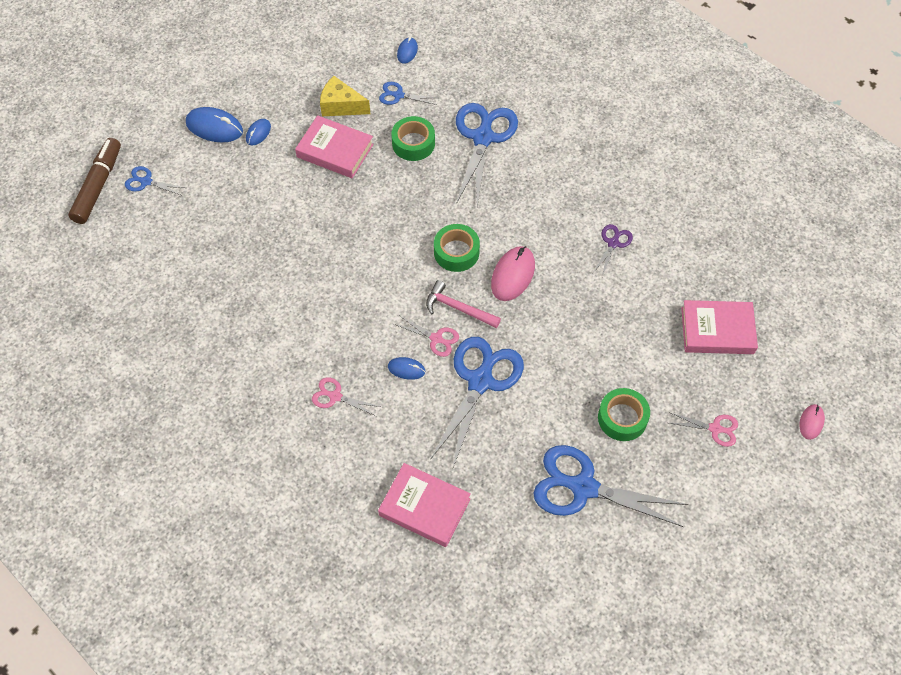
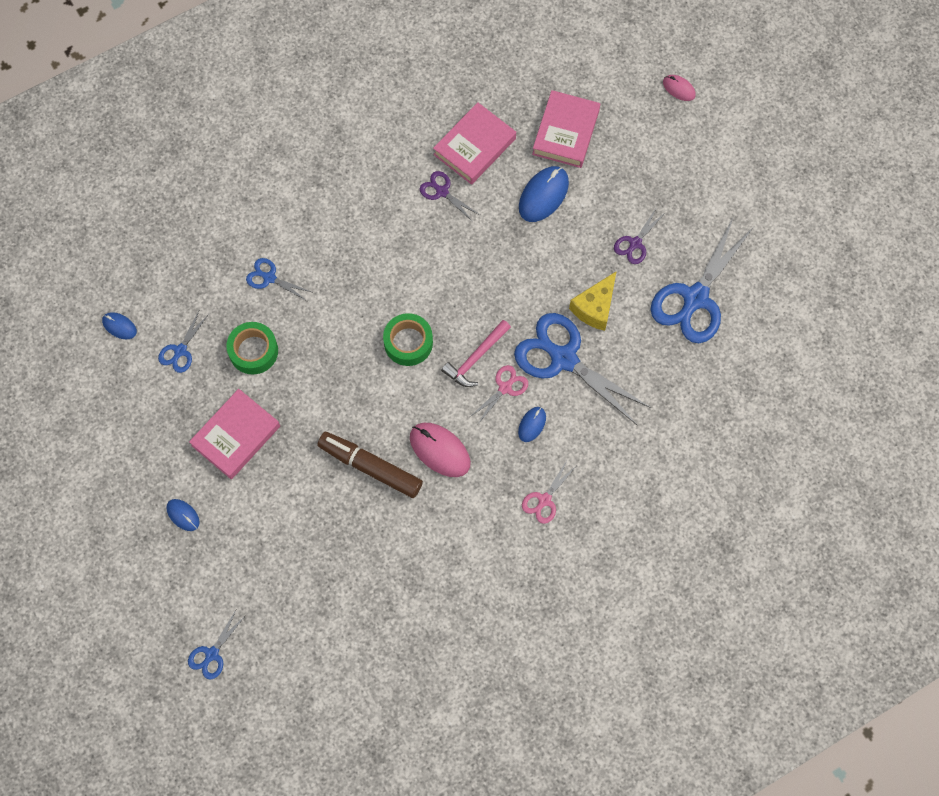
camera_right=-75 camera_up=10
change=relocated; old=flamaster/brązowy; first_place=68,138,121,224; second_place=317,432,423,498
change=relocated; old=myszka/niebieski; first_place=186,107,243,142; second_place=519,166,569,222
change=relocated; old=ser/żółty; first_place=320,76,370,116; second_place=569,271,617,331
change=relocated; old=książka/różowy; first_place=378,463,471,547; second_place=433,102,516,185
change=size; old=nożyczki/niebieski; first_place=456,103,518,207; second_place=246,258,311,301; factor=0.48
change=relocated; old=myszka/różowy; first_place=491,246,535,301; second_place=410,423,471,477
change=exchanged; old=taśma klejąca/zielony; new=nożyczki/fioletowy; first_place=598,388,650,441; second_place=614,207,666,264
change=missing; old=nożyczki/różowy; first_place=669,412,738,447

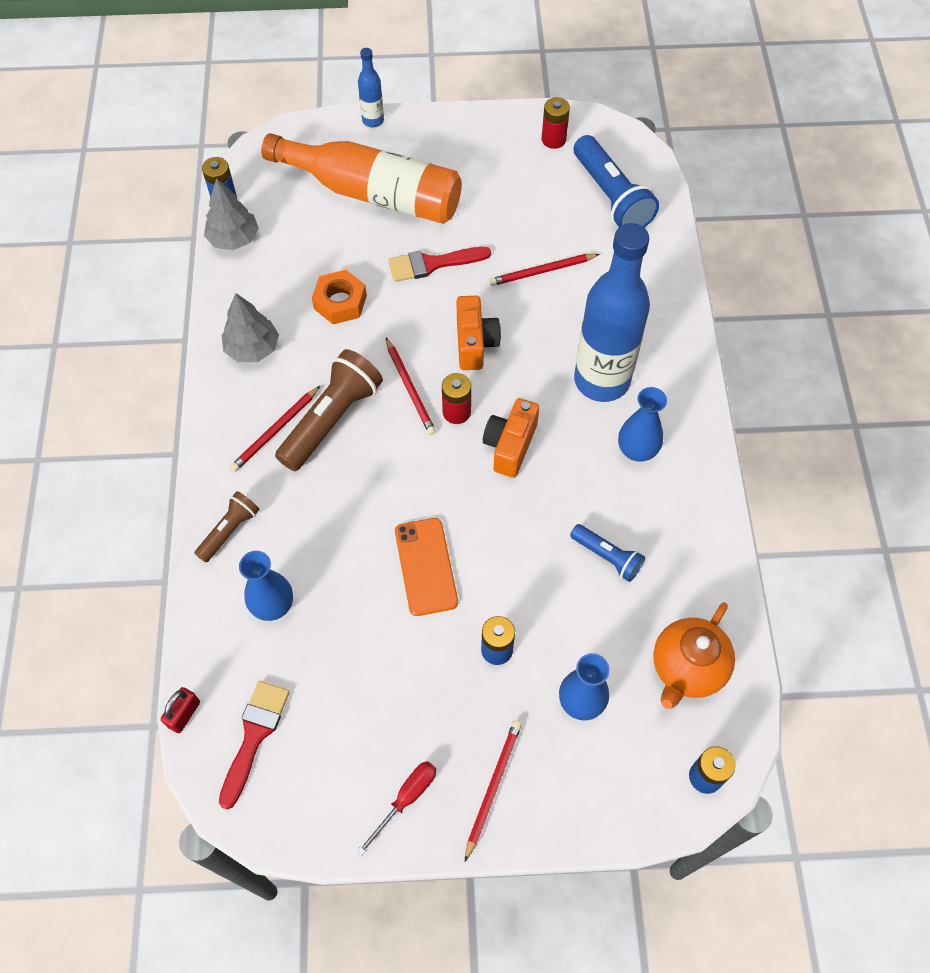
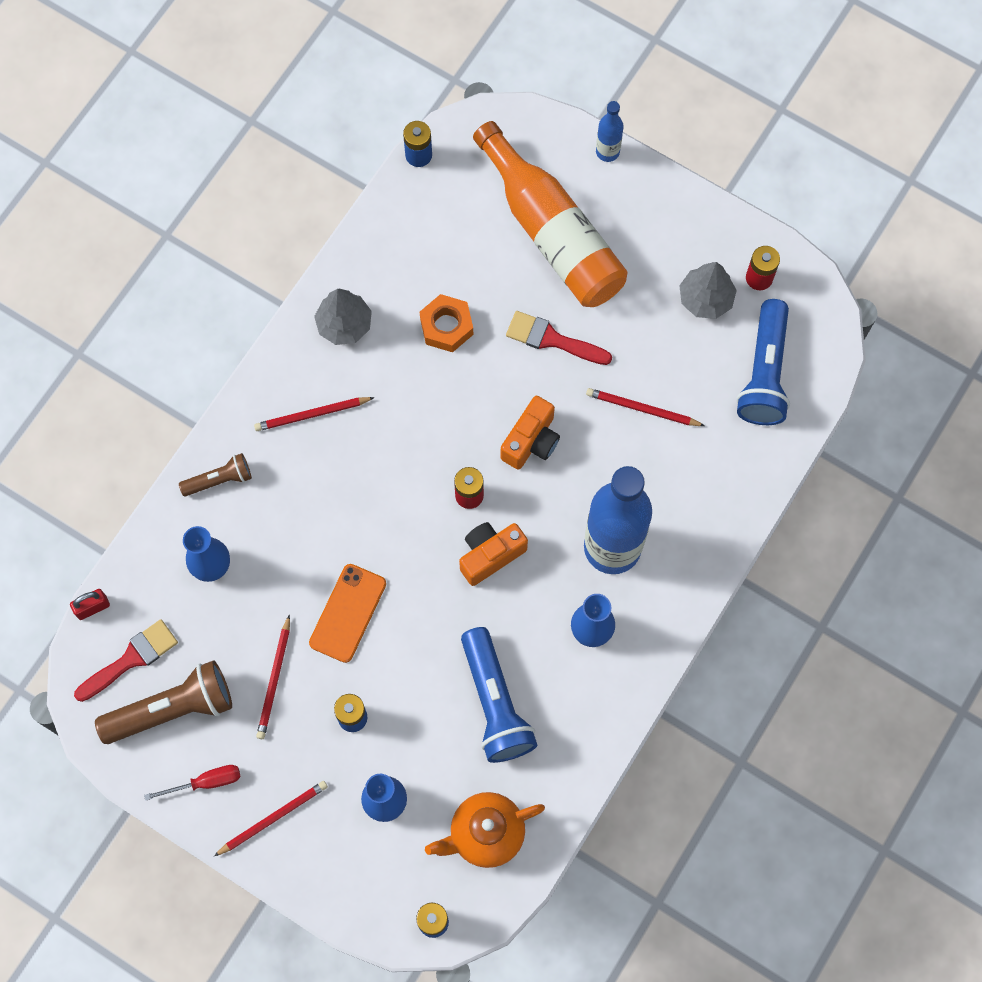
camera_right=35 camera_up=10
change=relocated; old=drzewko/szary; first_place=204,178,259,250; second_place=679,262,737,319
change=relocated; old=latarka/brązowy; first_place=275,349,383,471; second_place=95,660,232,744
change=relocated; old=ołówek/czerwony; first_place=386,338,436,435; second_place=256,614,290,739
change=size; old=latarka/niebieski; first_place=570,524,645,582; second_place=461,627,537,763; factor=1.81

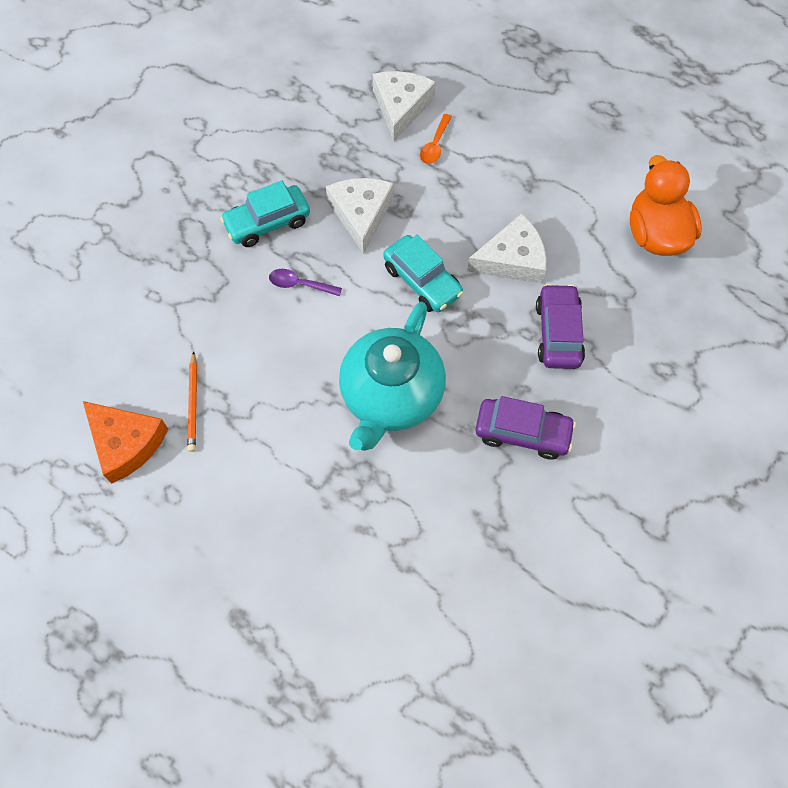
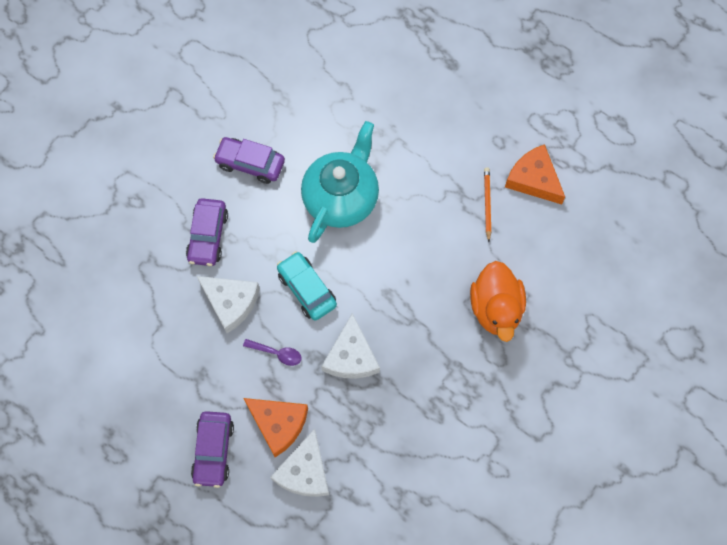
camera_right=-175 camera_up=5
change=missing; old=samochód/turkusowy; first_place=220,180,310,247
change=relocated; old=łyżka/fioletowy; first_place=269,269,342,296; second_place=243,339,302,366
change=exchanged; old=łyżka/pomarańczowy; new=ser/pomarańczowy; first_place=420,114,452,164; second_place=243,398,308,457
change=spun; old=ser/biały; first_place=467,213,546,284; second_place=197,276,260,333; degrees=-135
change=relocated; old=kaczka/pomarańczowy; first_place=630,155,702,256; second_place=470,261,526,342
change=appeared; new=samochód/fioletowy; second_place=191,411,234,488

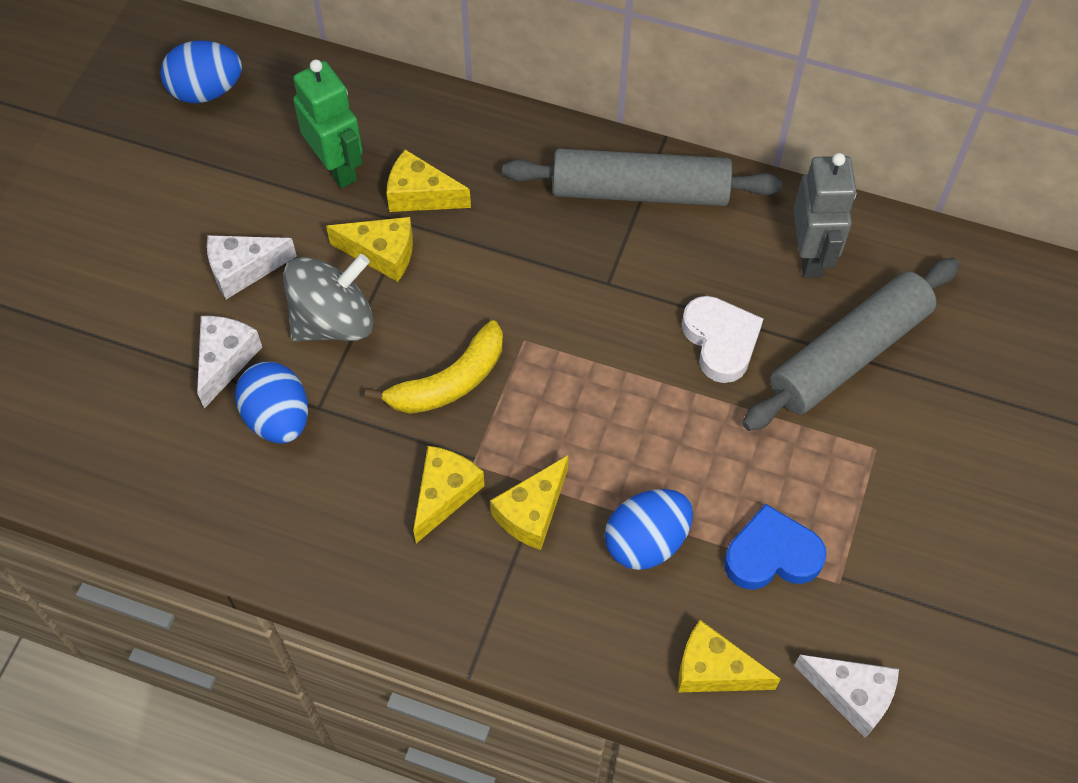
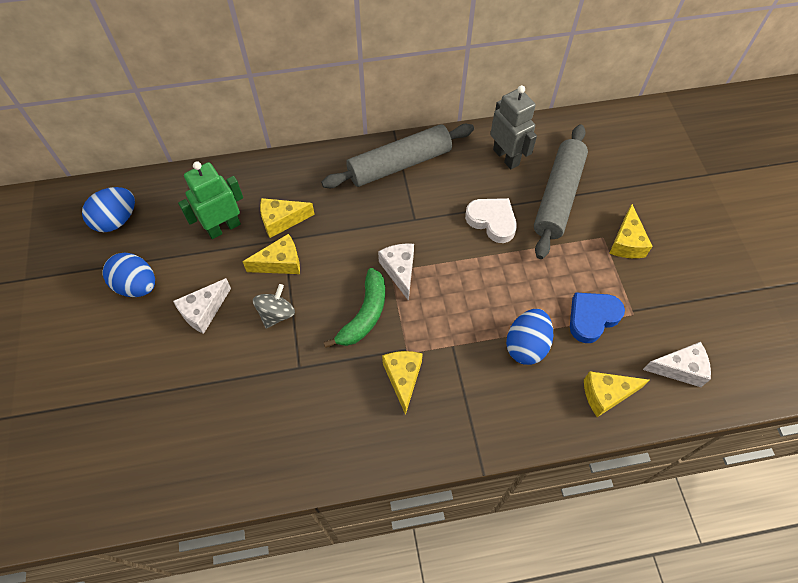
camera_right=-30 camera_up=0
change=relocated; old=ser/biały; first_place=197,316,262,409; second_place=378,243,414,301
change=relocated; old=jajko/niebieski; first_place=235,362,308,444; second_place=103,253,155,297
change=size; old=bączek/szary; first_place=283,254,374,341; second_place=253,284,295,329; factor=0.63
change=spun; old=robot/zielony; first_place=293,60,363,188; second_place=178,161,243,239; degrees=-60
change=colour; old=banan/żółty; new=banan/zielony; first_place=365,320,503,414; second_place=323,268,385,348
change=relocated; old=ser/żółty; first_place=490,455,568,550; second_place=609,204,653,258

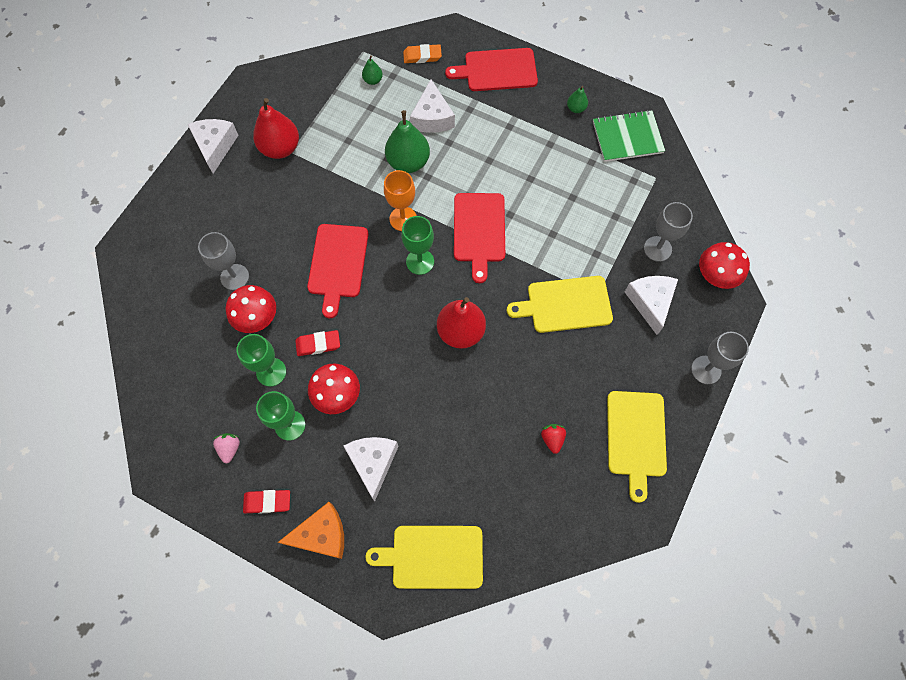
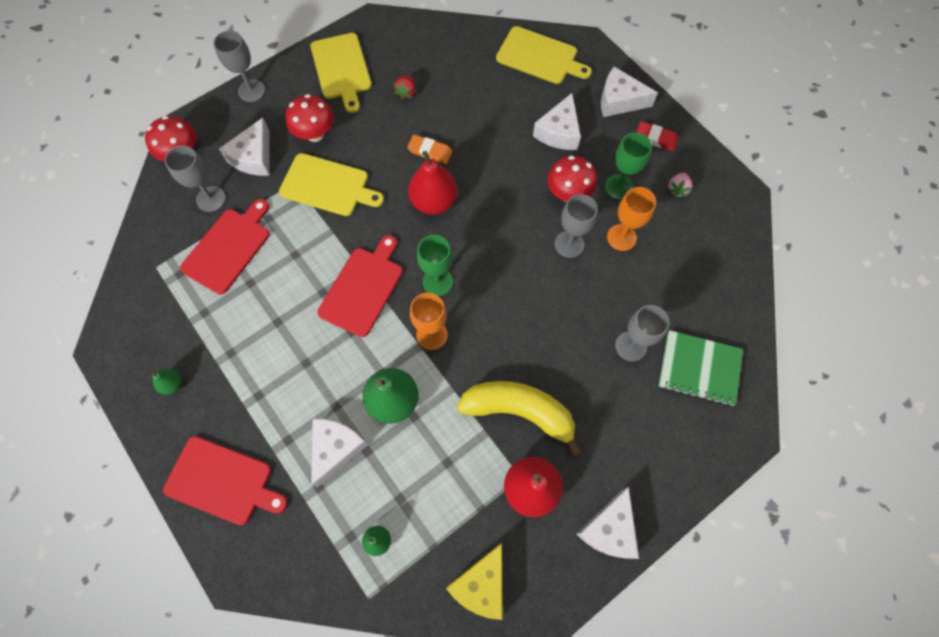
camera_right=-155 camera_up=0
change=relocated; old=grzyb/czerwony; first_place=226,285,276,333; second_place=286,94,334,142
change=colour; old=kielich/zielony; new=kielich/pomarańczowy; first_place=236,334,286,387; second_place=607,187,656,251
change=colour; old=ser/pomarańczowy; new=ser/biały; first_place=278,502,344,559; second_place=601,67,658,117
change=exchanged; old=gumka do mazania/czerwony; new=kielich/szary; first_place=295,330,340,356; second_place=555,194,598,258
change=relocated; old=deska do krojenia/czerwony; first_place=307,224,368,318; second_place=180,199,270,294
change=relocated; old=gumka do mazania/pomarańczowy; first_place=403,44,442,63; second_place=407,134,453,164
change=relocated; old=zeszyt/zielony; first_place=593,110,665,162; second_place=659,330,743,406
change=spun; old=deska do krojenia/żółty; first_place=607,391,667,503; second_place=310,33,372,113; degrees=135
change=appeared; new=ser/żółty; second_place=446,543,503,620
change=appeared; new=banan/żółty; second_place=457,381,582,457

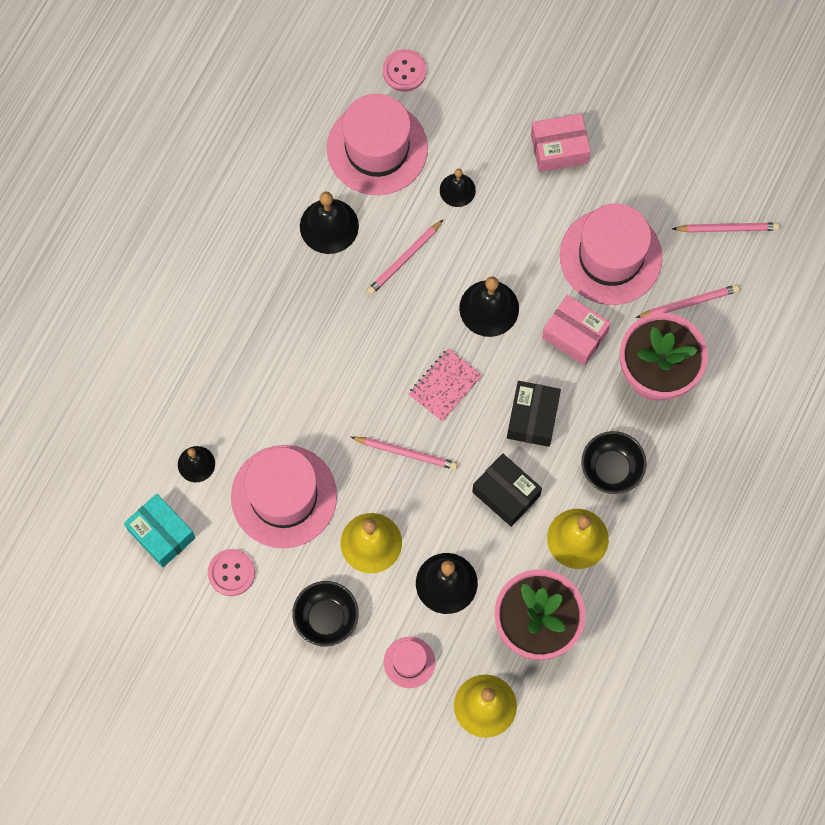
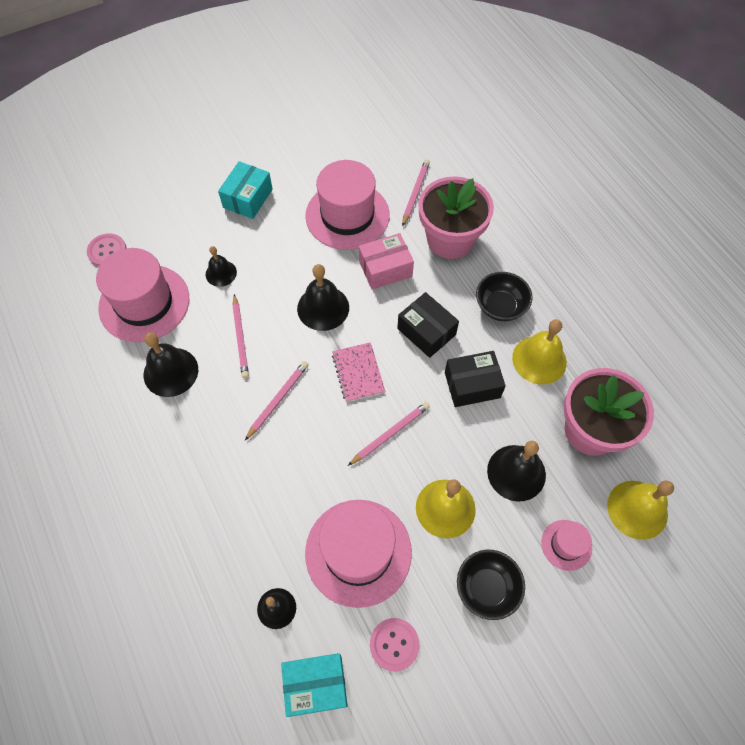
camera_right=-55 camera_up=-10
change=colour; old=pudełko/różowy; new=pudełko/turkusowy; first_place=531,114,591,172; second_place=218,161,273,219
change=relocated; old=ołówek/różowy; first_place=672,223,780,233; second_place=245,361,309,440

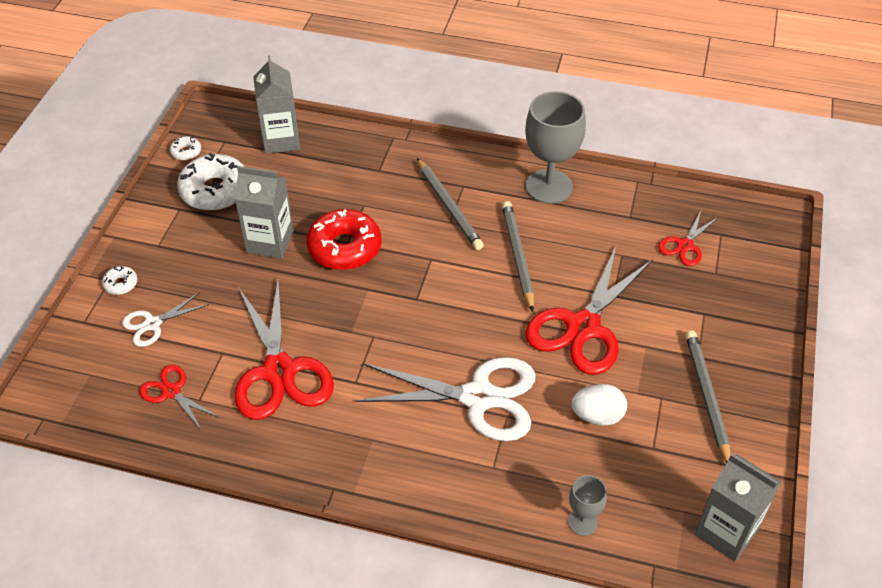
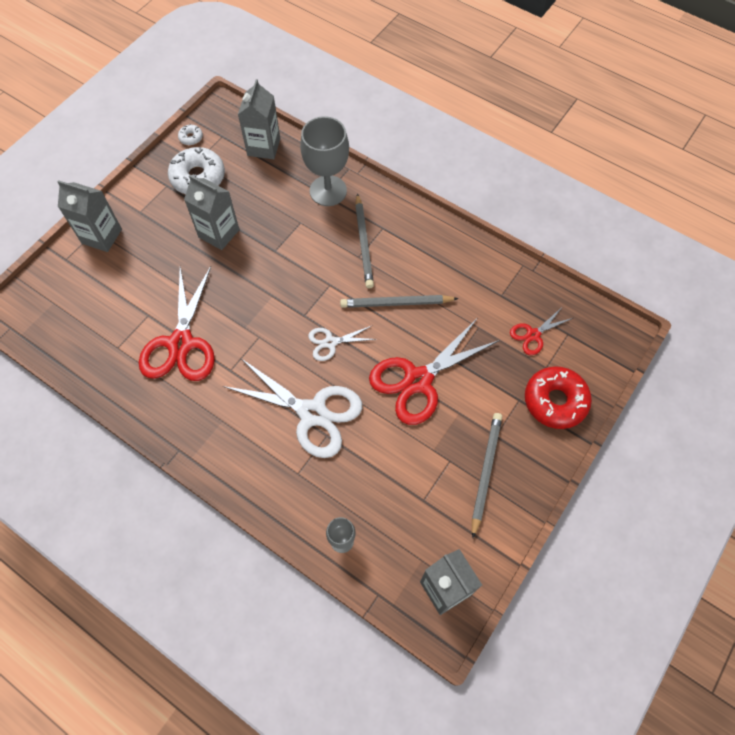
camera_right=20 camera_up=15
change=exchanged; old=donut/biały; new=karton mleka/szary; first_place=102,266,138,295; second_place=57,180,122,252
change=relocated; old=nożyczki/biały; first_place=122,292,209,347; second_place=308,325,377,361
change=missing; old=nożyczki/czerwony; first_place=139,365,220,431
change=relocated; old=donut/czerwony; first_place=307,209,381,270; second_place=525,366,592,429
change=spun; old=ołówek/szary; first_place=502,201,534,312; second_place=340,295,459,308; degrees=-105
change=relocated; old=kielich/szary; first_place=525,91,586,204; second_place=300,116,349,206
change=missing; old=jajko/biały; first_place=572,384,627,426

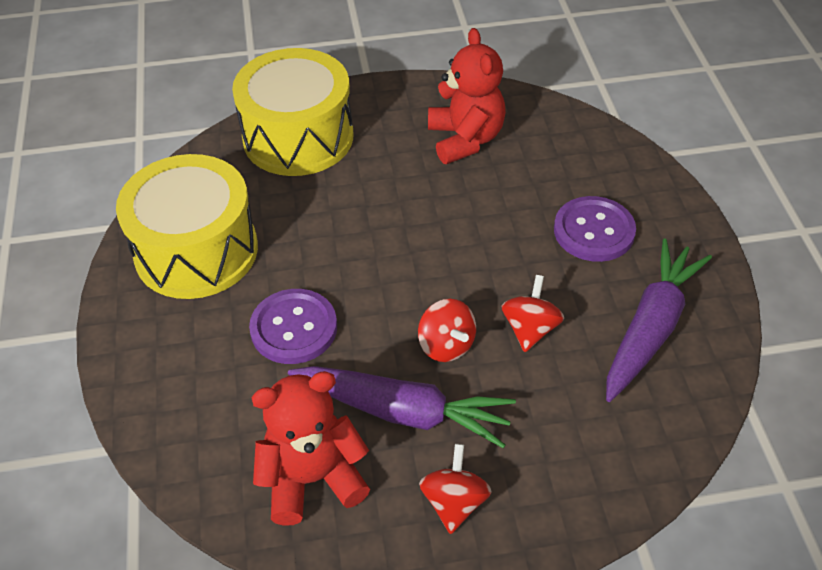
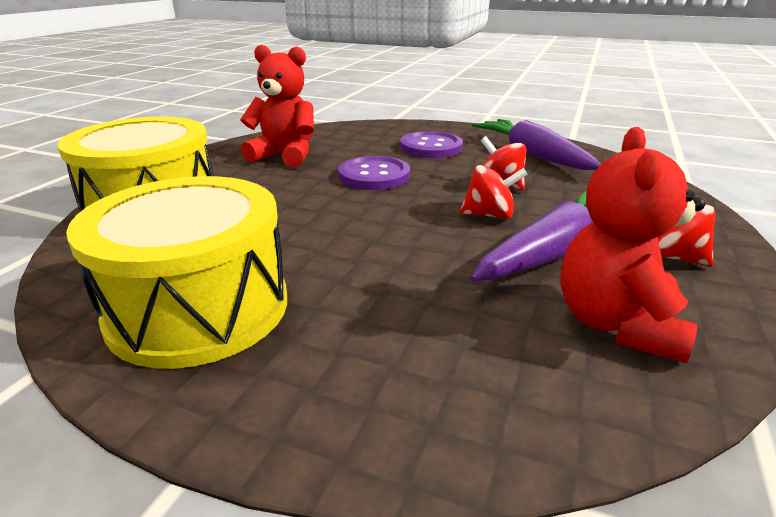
camera_right=-60 camera_up=-20
change=relocated; old=guzik/fioletowy; first_place=249,289,337,364; second_place=338,156,410,190

